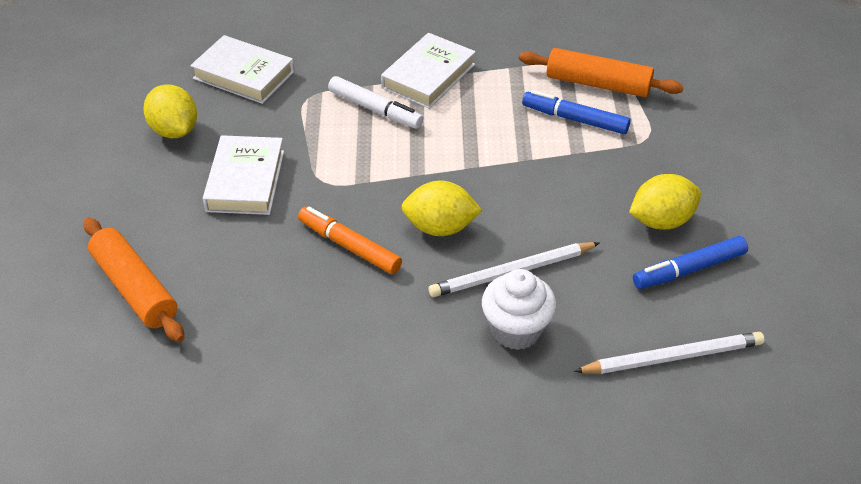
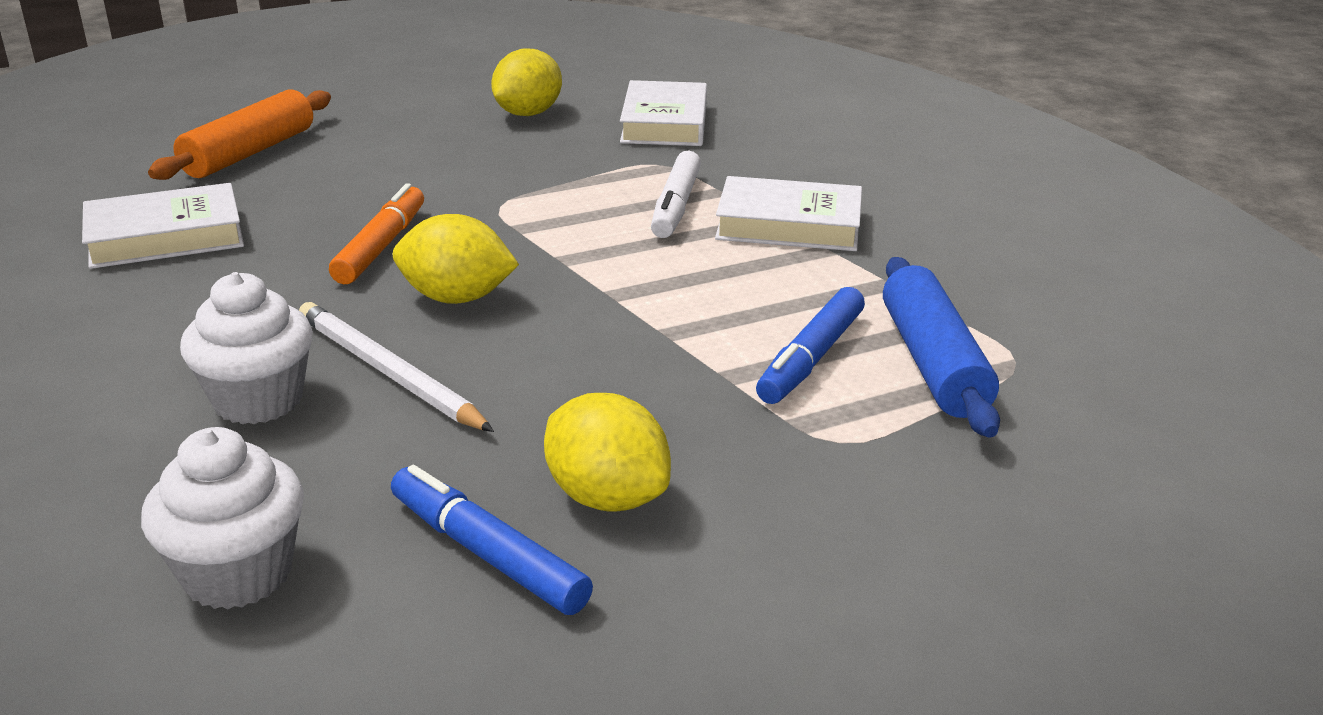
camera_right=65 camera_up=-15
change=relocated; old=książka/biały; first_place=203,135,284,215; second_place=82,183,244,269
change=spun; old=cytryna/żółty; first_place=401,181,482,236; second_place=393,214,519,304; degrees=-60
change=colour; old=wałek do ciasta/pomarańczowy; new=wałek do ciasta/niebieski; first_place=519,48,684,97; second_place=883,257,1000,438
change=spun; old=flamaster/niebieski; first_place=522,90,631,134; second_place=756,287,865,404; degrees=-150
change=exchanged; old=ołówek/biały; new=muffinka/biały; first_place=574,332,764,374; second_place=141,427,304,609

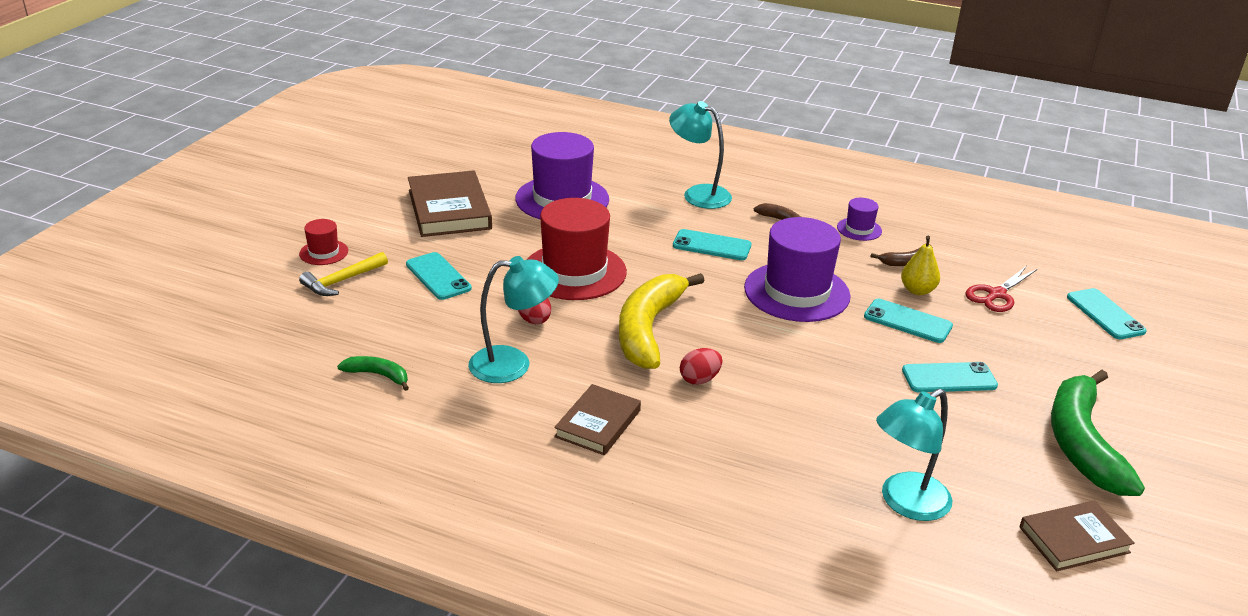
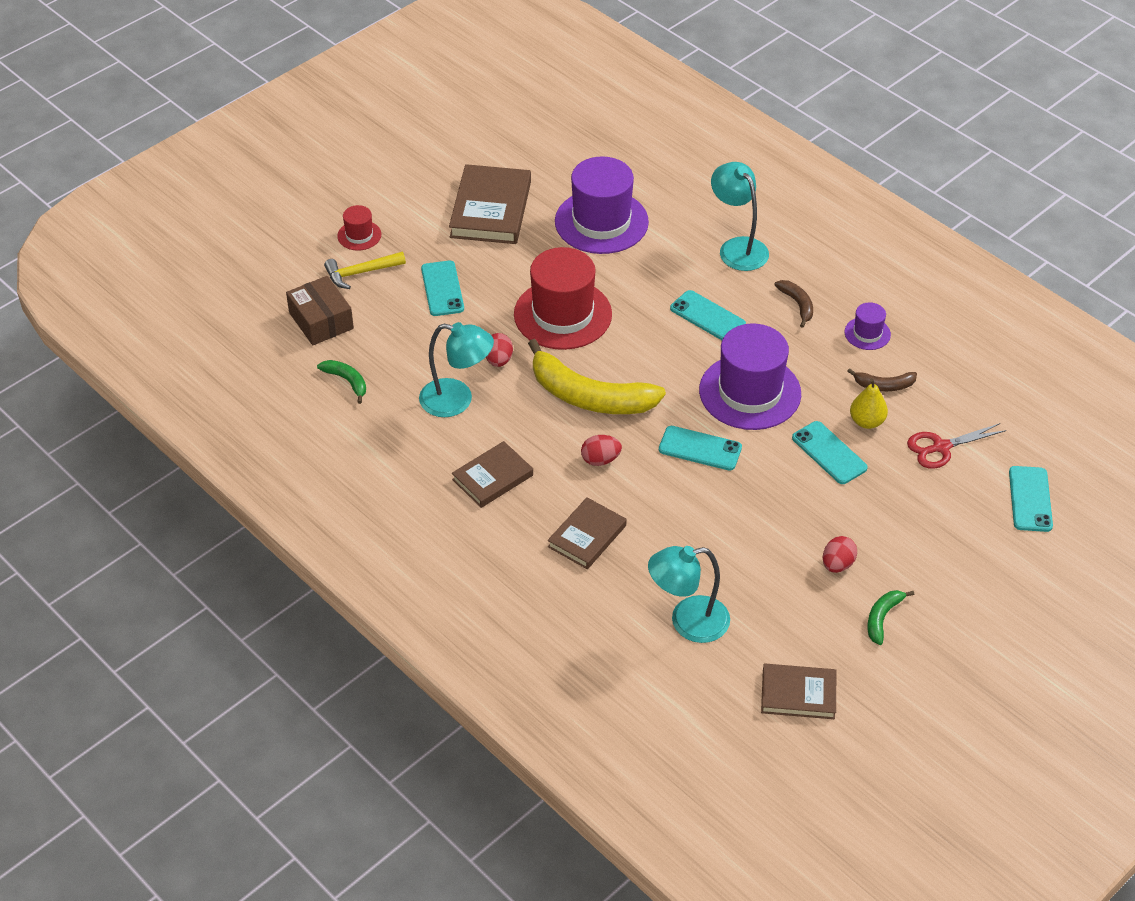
camera_right=25 camera_up=15
change=spun; old=banan/żółty; first_place=619,273,705,369; second_place=528,339,666,414; degrees=-105
change=relocated; old=telefon/turkusowy; first_place=902,362,998,392; second_place=659,426,742,470
change=size; old=banan/zielony; first_place=1051,370,1145,496; second_place=868,590,914,645; factor=0.45
change=appeared; new=pudełko/brązowy; second_place=286,276,354,345
change=appeared; new=książka/brązowy; second_place=548,497,627,569
change=appeared; new=jajko/czerwony; second_place=823,536,857,573

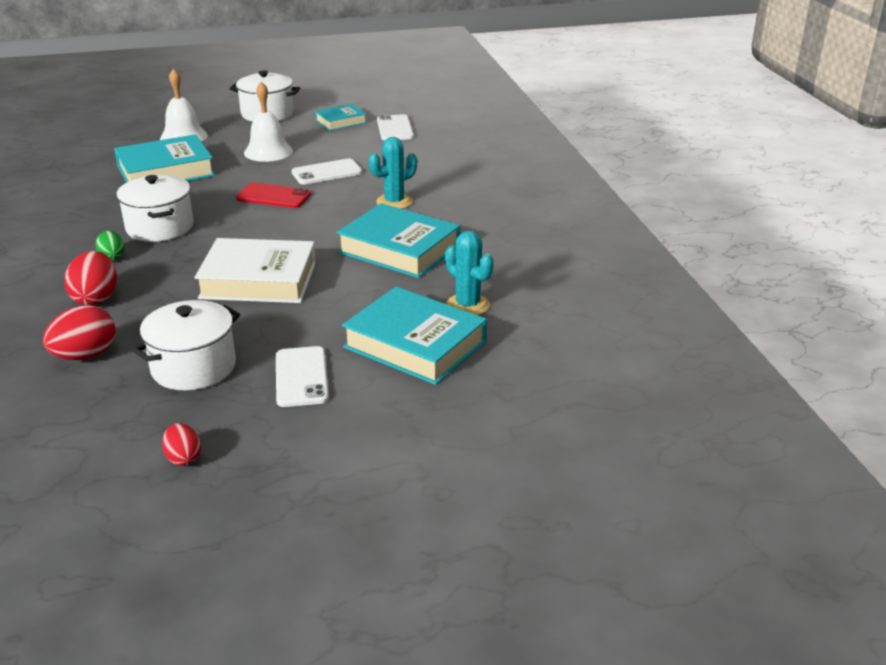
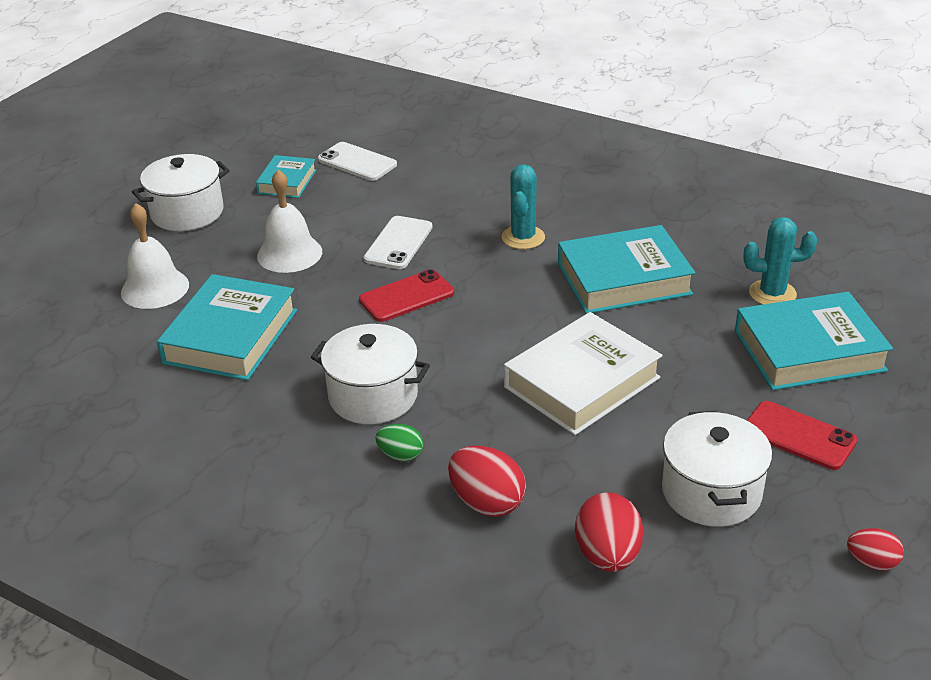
camera_right=-45 camera_up=5
change=colour; old=telefon/biały; new=telefon/czerwony; first_place=276,346,329,407; second_place=747,401,857,470

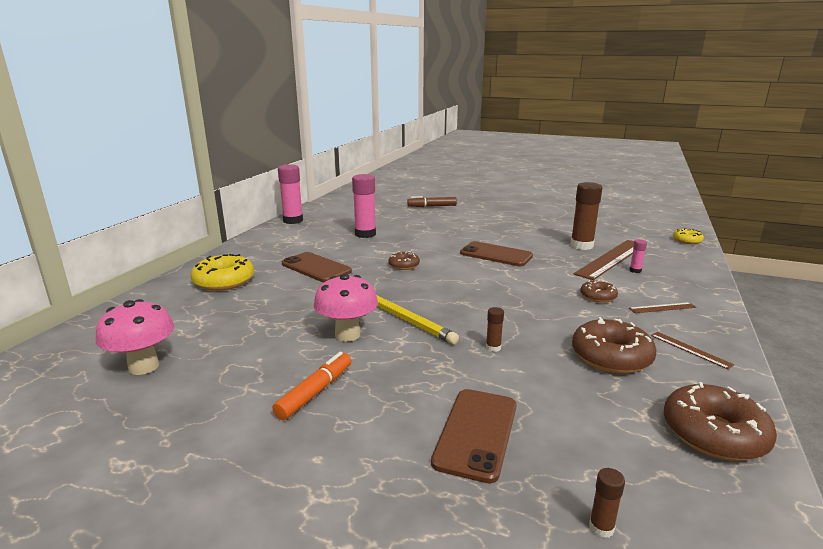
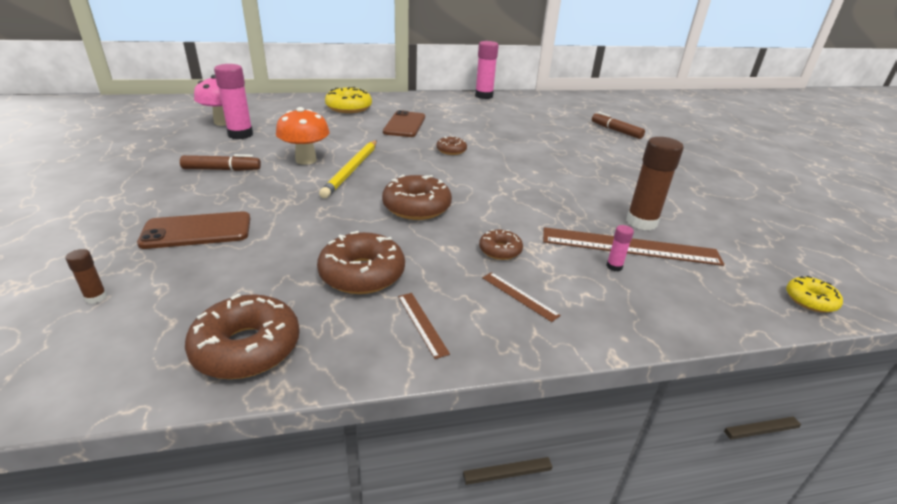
camera_right=55 camera_up=10
change=colour; old=flamaster/pomarańczowy; new=flamaster/brązowy; first_place=272,352,352,420; second_place=180,154,261,171
change=colour; old=grzyb/różowy; new=grzyb/pomarańczowy; first_place=314,274,378,342; second_place=276,107,330,165
change=relocated; old=klej w sztyfcie/różowy; first_place=352,174,376,238; second_place=214,64,253,139
change=missing; old=telefon/brązowy; first_place=460,241,533,266
change=missing; old=klej w sztyfcie/brązowy; first_place=486,307,504,352
change=spun; old=linijka/brązowy; first_place=651,332,734,369; second_place=398,293,450,359; degrees=-45
change=appeared; new=donut/brązowy; second_place=382,175,452,220

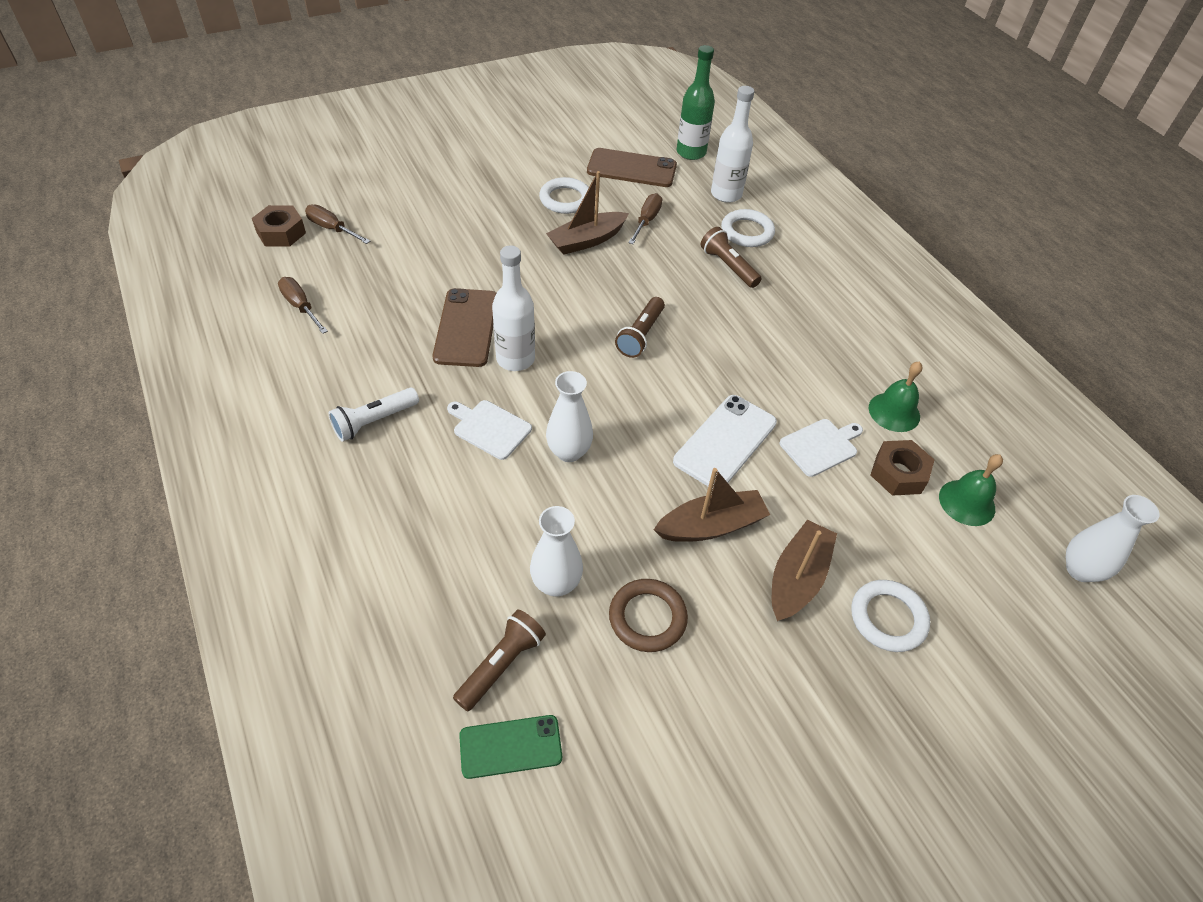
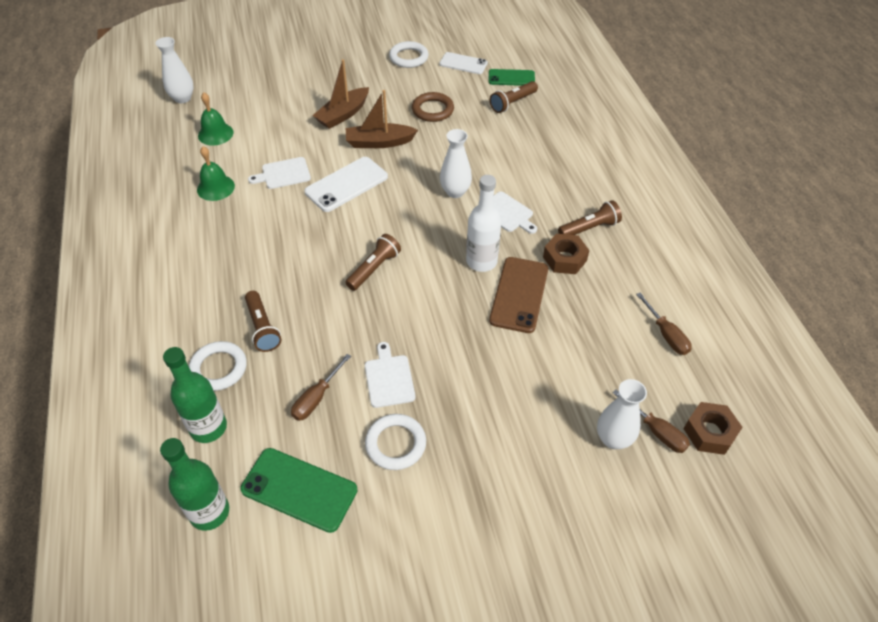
camera_right=-165 camera_up=0
change=colour; old=latarka/biały; new=latarka/brązowy; first_place=328,388,419,442; second_place=558,200,622,235
change=relocated; old=wazon/biały; first_place=530,506,583,597; second_place=597,379,647,449
change=exchanged; old=łódka/brązowy; new=deska do krojenia/biały; first_place=546,171,629,255; second_place=365,342,416,408
change=colour; old=telefon/brązowy; new=telefon/zielony; first_place=587,148,677,187; second_place=240,448,358,533
change=colour; old=butelka/biały; new=butelka/zielony; first_place=711,86,754,203; second_place=163,347,227,443
change=relocated; old=pierścień/biały; first_place=851,580,930,652; second_place=389,41,429,68
change=relocated; old=nakrętka/brązowy; first_place=871,440,934,496; second_place=543,234,590,274
change=appeared; new=telefon/biały; second_place=439,52,488,74

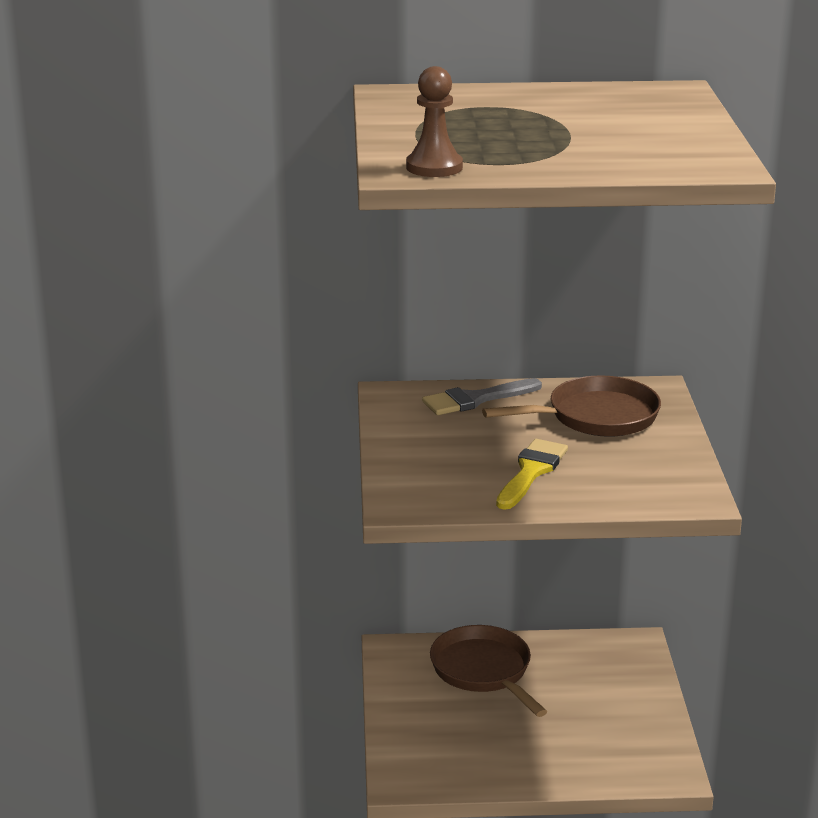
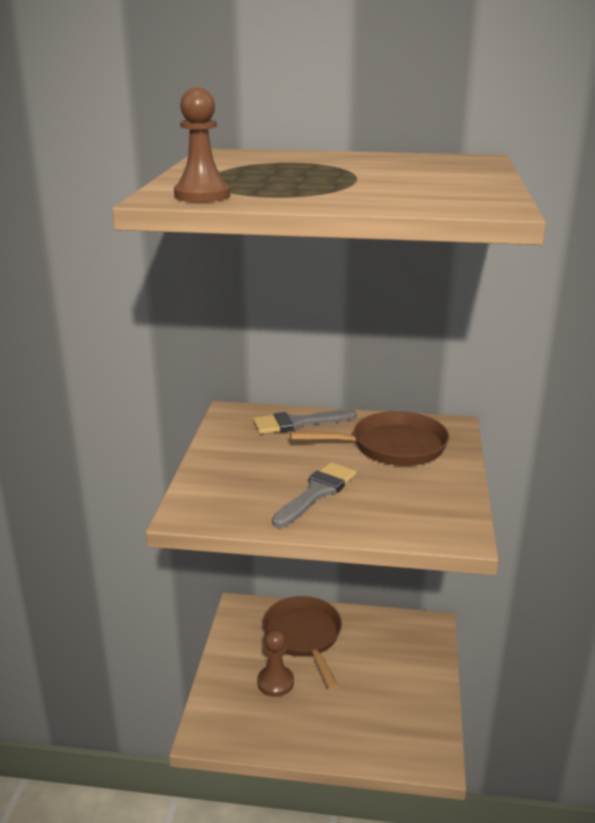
camera_right=10 camera_up=0
change=colour; old=pędzel/żółty; new=pędzel/szary; first_place=496,439,568,510; second_place=272,462,357,528
change=appeared; new=pionek/brązowy; second_place=257,629,294,697

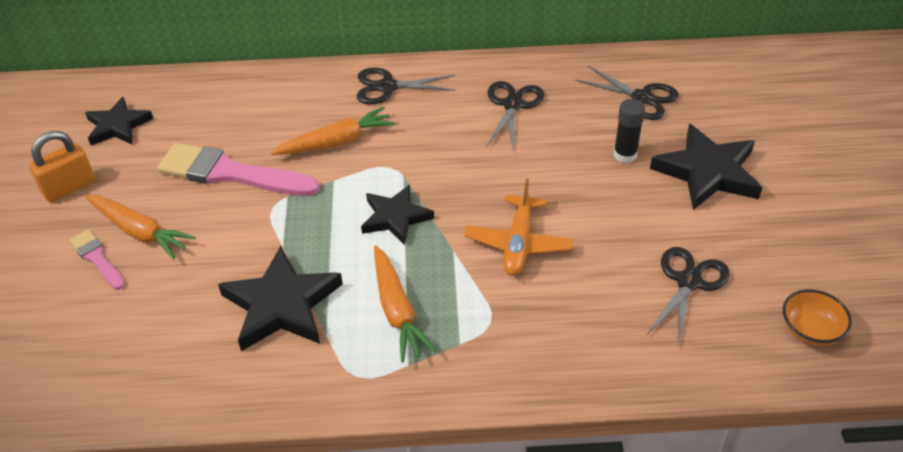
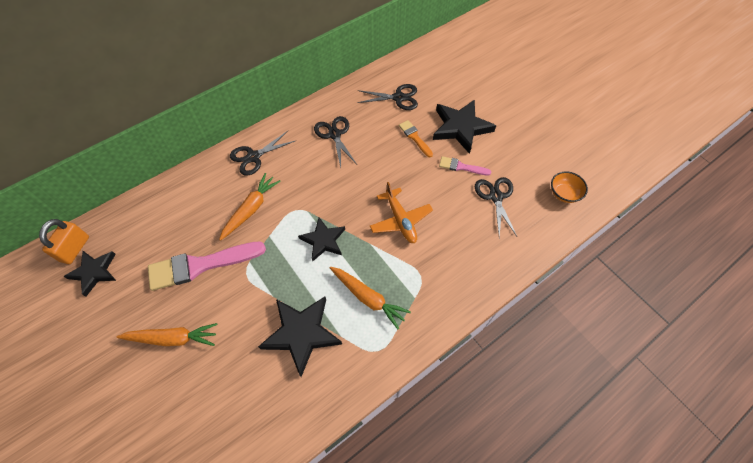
camera_right=-35 camera_up=15
change=relocated; old=kłódka/pomarańczowy; first_place=29,131,95,202; second_place=39,219,89,264
change=relocated; old=pędzel/różowy; first_place=69,230,125,290; second_place=439,156,492,175
change=exchanged; old=klej w sztyfcie/czarny; new=pędzel/pomarańczowy; first_place=614,99,645,163; second_place=399,120,433,157

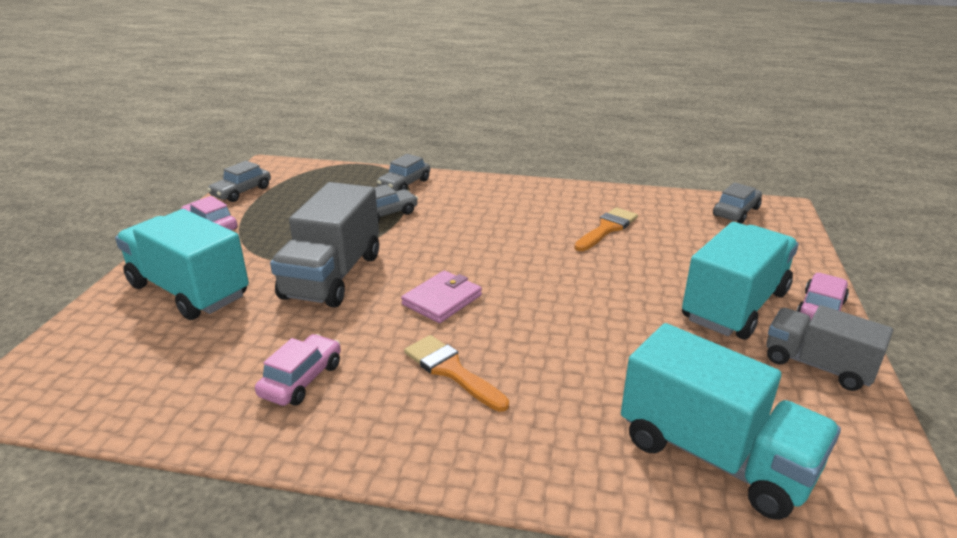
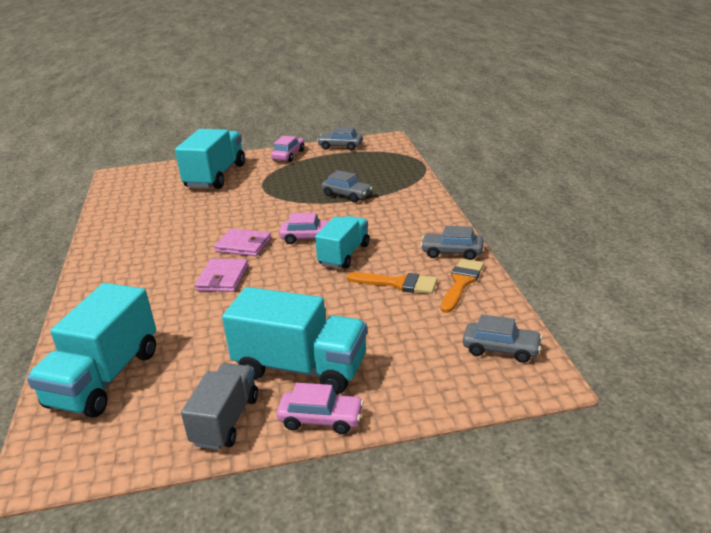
camera_right=70 camera_up=0
change=relocated; old=samochód/różowy; first_place=255,334,341,406; second_place=279,213,331,244
change=missing; old=ciężarówka/szary; first_place=270,182,379,307
change=relocated; old=samochód/szary; first_place=377,154,430,191; second_place=421,226,483,260
change=relocated; old=pędzel/pomarańczowy; first_place=404,335,509,412; second_place=441,259,484,313
change=appeared; new=portfel/różowy; second_place=195,259,248,292
change=appeared; new=ciężarówka/turkusowy; second_place=315,216,370,269

